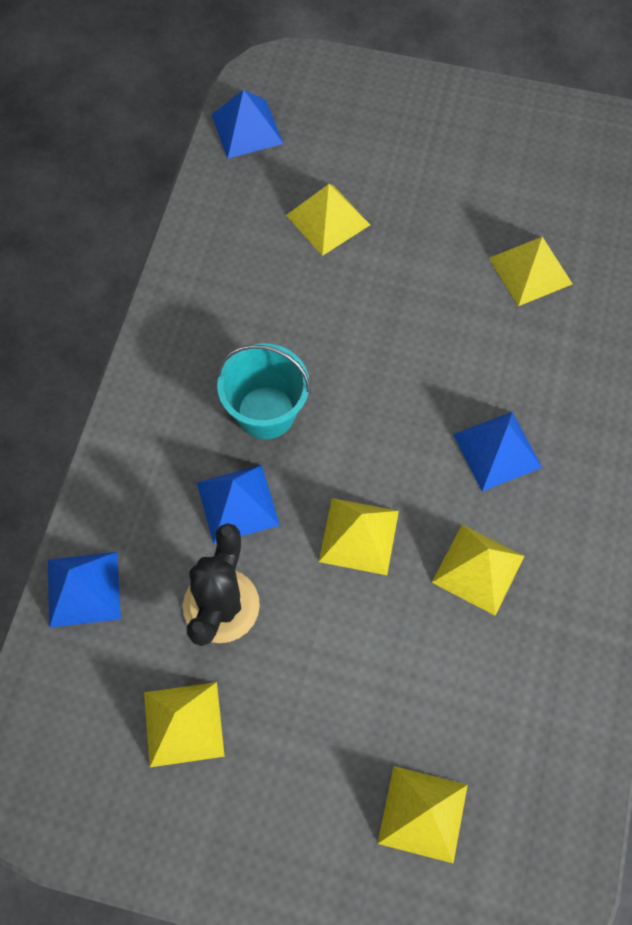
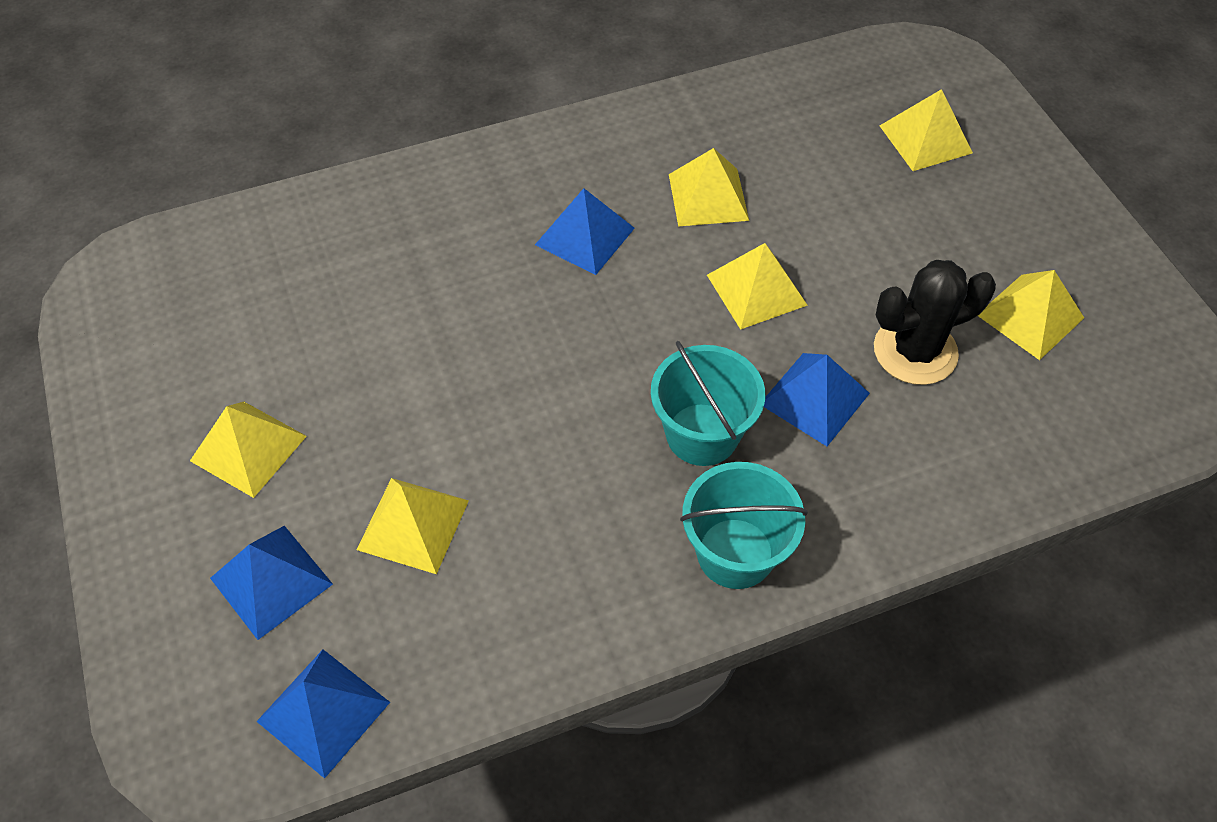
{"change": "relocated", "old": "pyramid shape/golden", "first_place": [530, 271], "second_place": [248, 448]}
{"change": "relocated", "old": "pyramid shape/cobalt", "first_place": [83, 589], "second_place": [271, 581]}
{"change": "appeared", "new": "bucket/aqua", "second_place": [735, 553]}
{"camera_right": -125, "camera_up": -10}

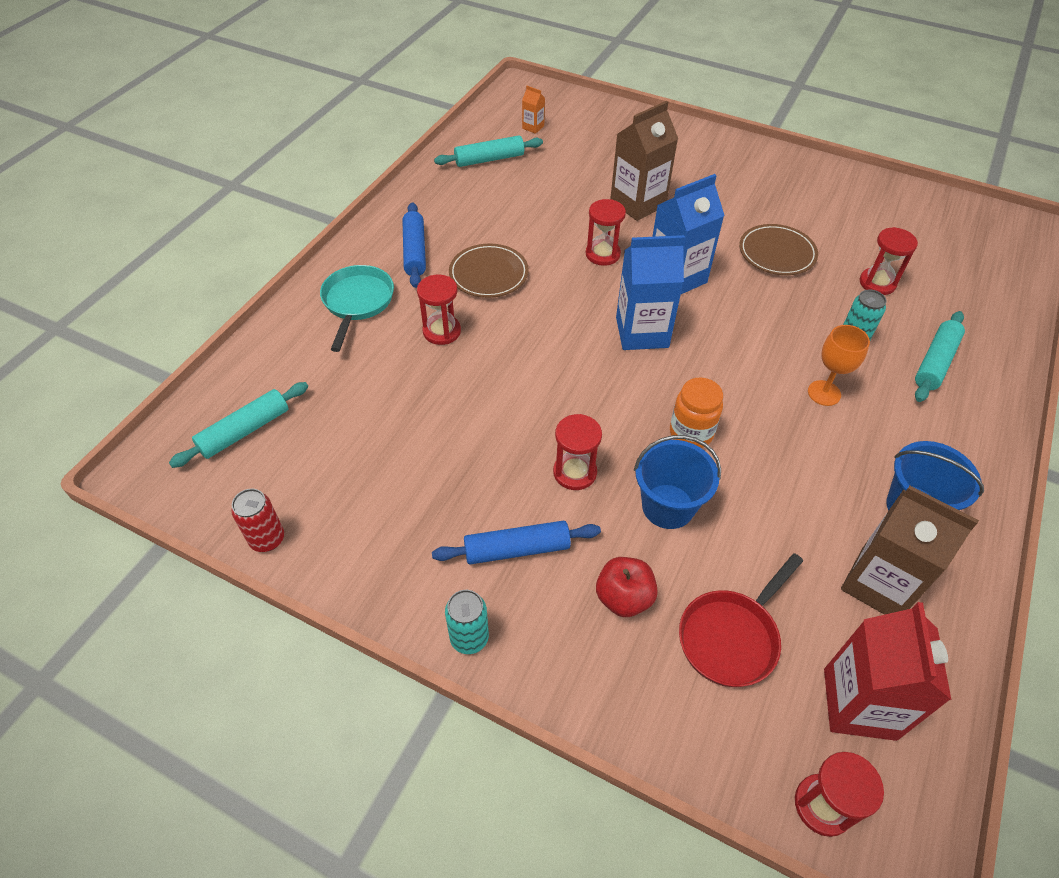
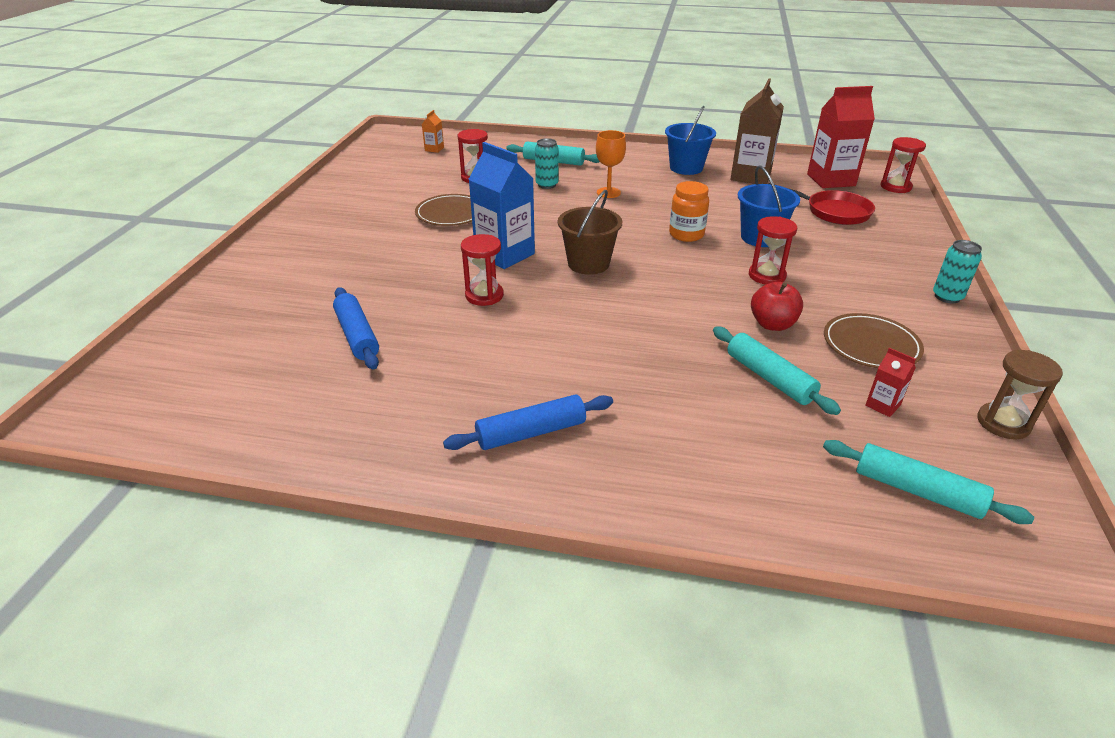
{"change": "relocated", "old": "milk carton/bright orange", "first_place": [533, 127], "second_place": [434, 149]}
{"change": "missing", "old": "milk carton/dark brown", "first_place": [638, 203]}
{"change": "relocated", "old": "rolling pin/aqua", "first_place": [489, 159], "second_place": [769, 378]}
{"change": "exchanged", "old": "milk carton/cobalt", "new": "bucket/dark brown", "first_place": [642, 332], "second_place": [588, 264]}
{"change": "relocated", "old": "plate/dark brown", "first_place": [488, 274], "second_place": [871, 345]}
{"change": "missing", "old": "skillet/aqua", "first_place": [357, 303]}
{"change": "missing", "old": "hourglass/scarlet", "first_place": [442, 331]}
{"change": "exchanged", "old": "soda can/scarlet", "new": "hourglass/dark brown", "first_place": [267, 539], "second_place": [1003, 423]}
{"change": "relocated", "old": "rolling pin/cobalt", "first_place": [517, 549], "second_place": [357, 335]}
{"change": "relocated", "old": "apple/scarlet", "first_place": [624, 598], "second_place": [772, 324]}
{"change": "appeared", "new": "milk carton/scarlet", "second_place": [882, 405]}
{"camera_right": -105, "camera_up": -15}

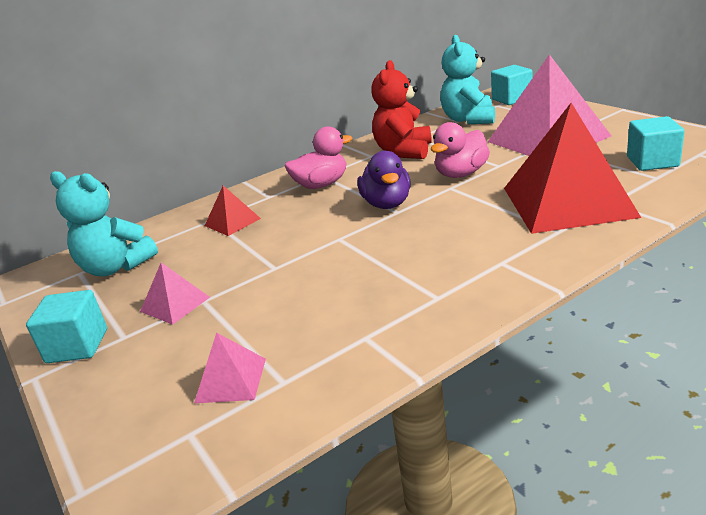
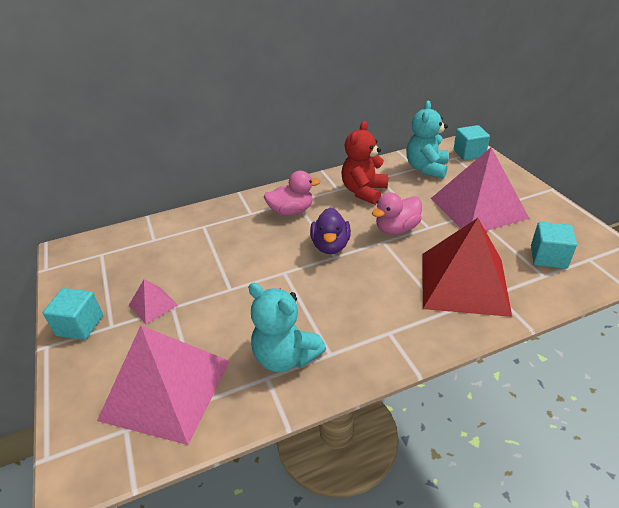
{"change": "relocated", "old": "teddy bear/aqua", "first_place": [116, 267], "second_place": [285, 357]}
{"change": "missing", "old": "pyramid shape/scarlet", "first_place": [232, 222]}
{"change": "size", "old": "pyramid shape/rose-pink", "first_place": [231, 380], "second_place": [166, 389], "factor": 2.28}
{"camera_right": 10, "camera_up": 10}

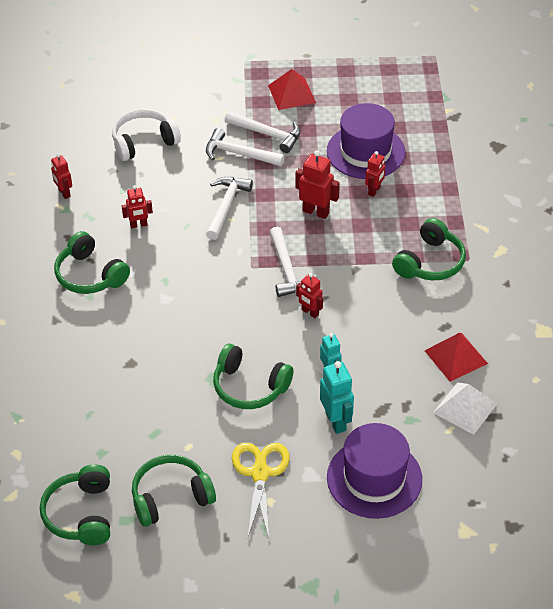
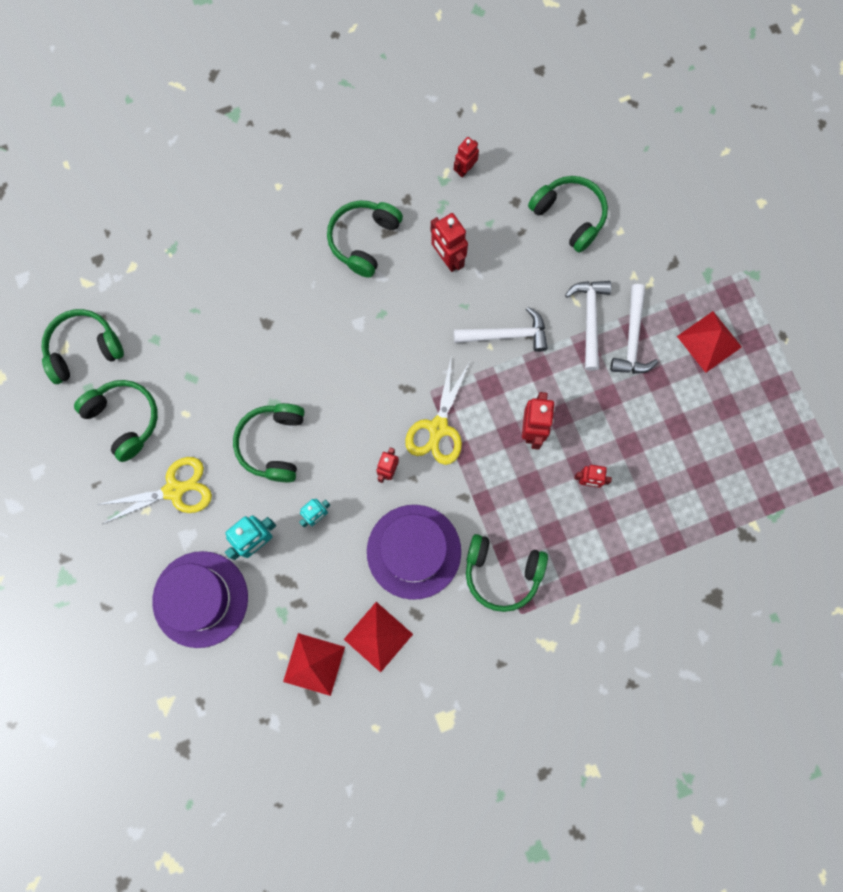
{"change": "relocated", "old": "tall hat/violet", "first_place": [365, 152], "second_place": [414, 551]}
{"change": "colour", "old": "headphones/snow-white", "new": "headphones/emerald", "first_place": [144, 142], "second_place": [569, 216]}
{"change": "size", "old": "toy robot/scarlet", "first_place": [138, 225], "second_place": [447, 259], "factor": 1.54}
{"change": "exchanged", "old": "hammer/snow-white", "new": "shears/golden", "first_place": [287, 270], "second_place": [438, 428]}
{"change": "colour", "old": "pyramid shape/snow-white", "new": "pyramid shape/scarlet", "first_place": [465, 408], "second_place": [314, 664]}
{"camera_right": 70, "camera_up": 30}

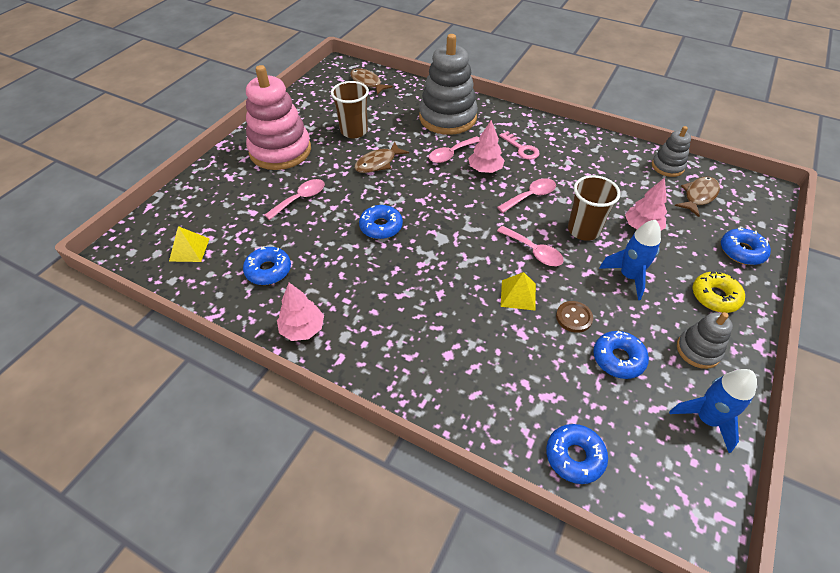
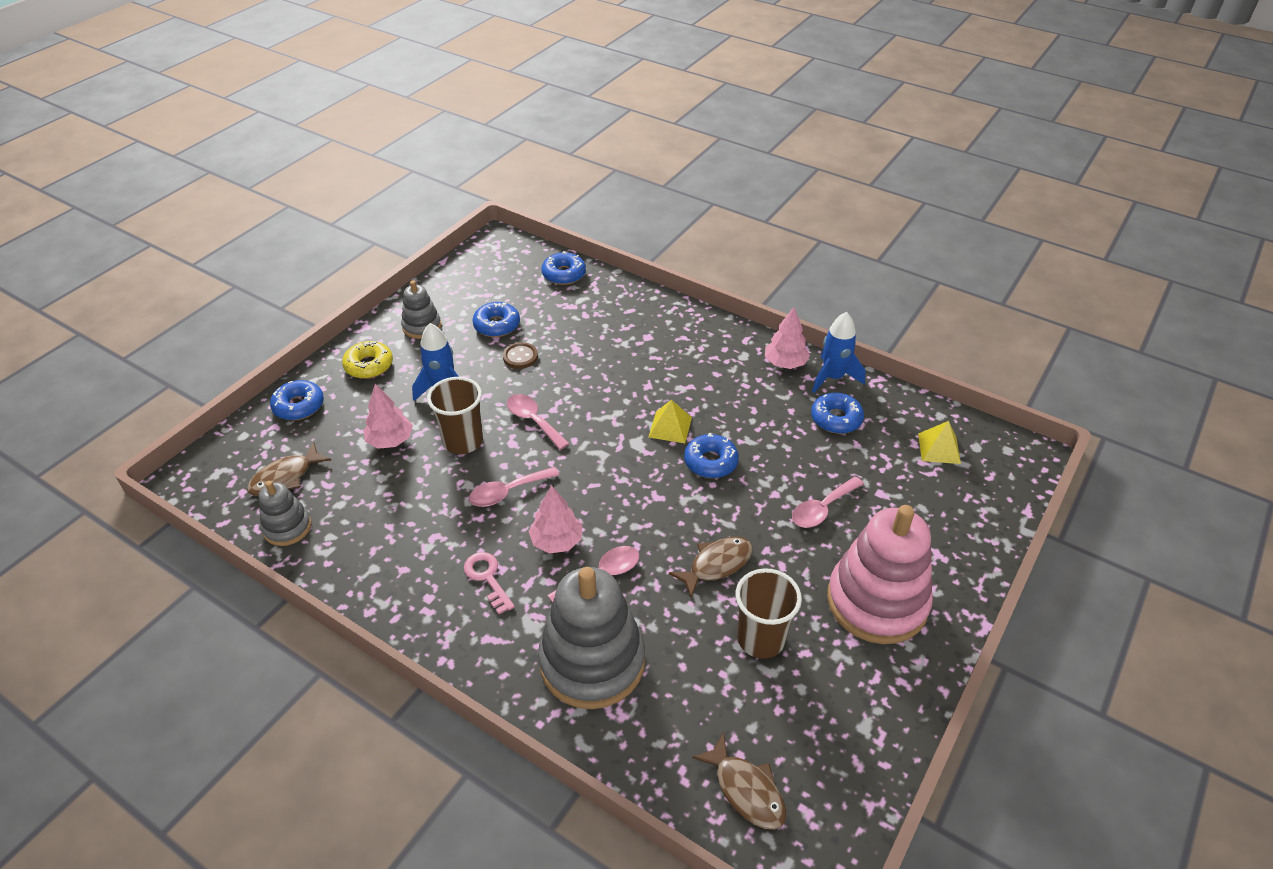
{"change": "relocated", "old": "pyramid shape/golden", "first_place": [518, 295], "second_place": [670, 427]}
{"change": "relocated", "old": "toy rocket/cobalt", "first_place": [706, 419], "second_place": [833, 377]}
{"camera_right": -175, "camera_up": -5}

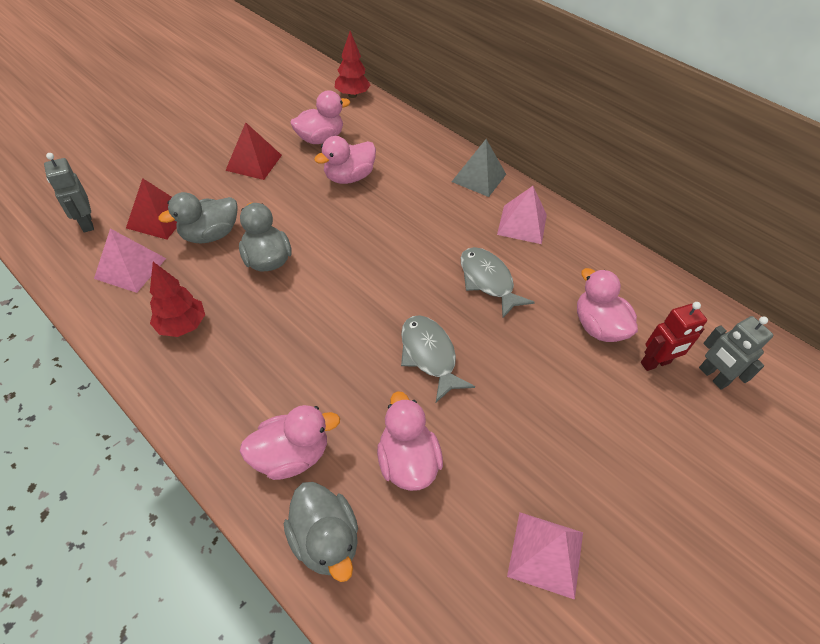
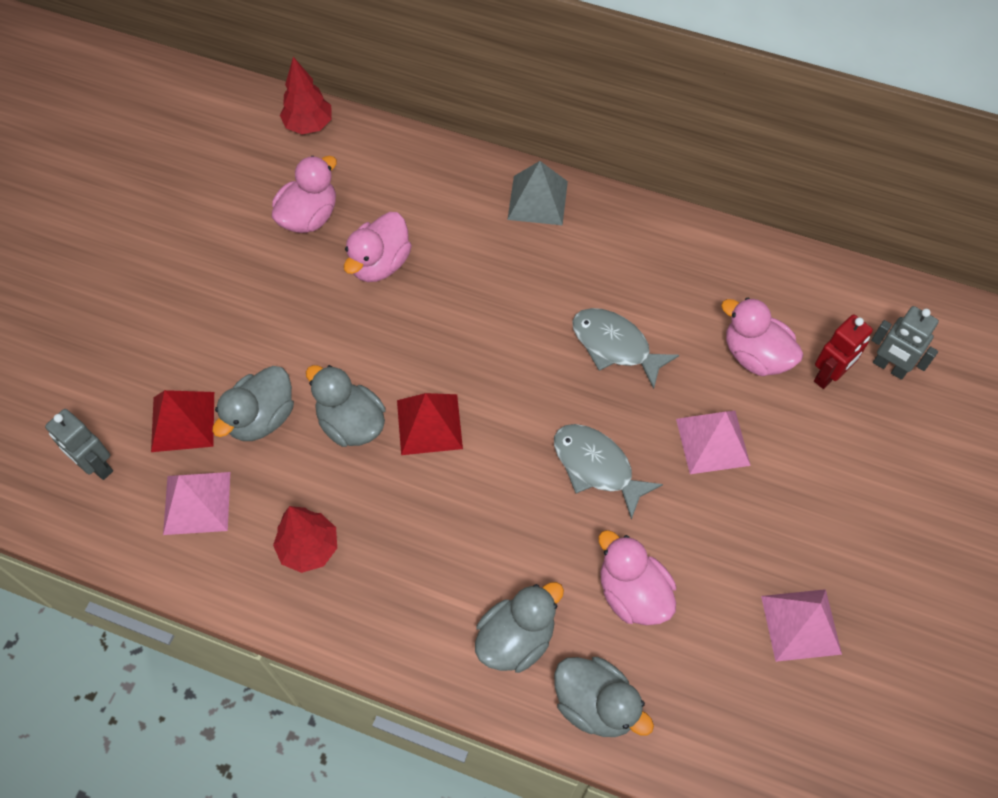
{"change": "relocated", "old": "pyramid shape/scarlet", "first_place": [254, 162], "second_place": [429, 424]}
{"change": "relocated", "old": "pyramid shape/rose-pink", "first_place": [522, 224], "second_place": [712, 441]}
{"change": "colour", "old": "duck/rose-pink", "new": "duck/ash-grey", "first_place": [291, 455], "second_place": [516, 638]}
{"camera_right": -20, "camera_up": 10}

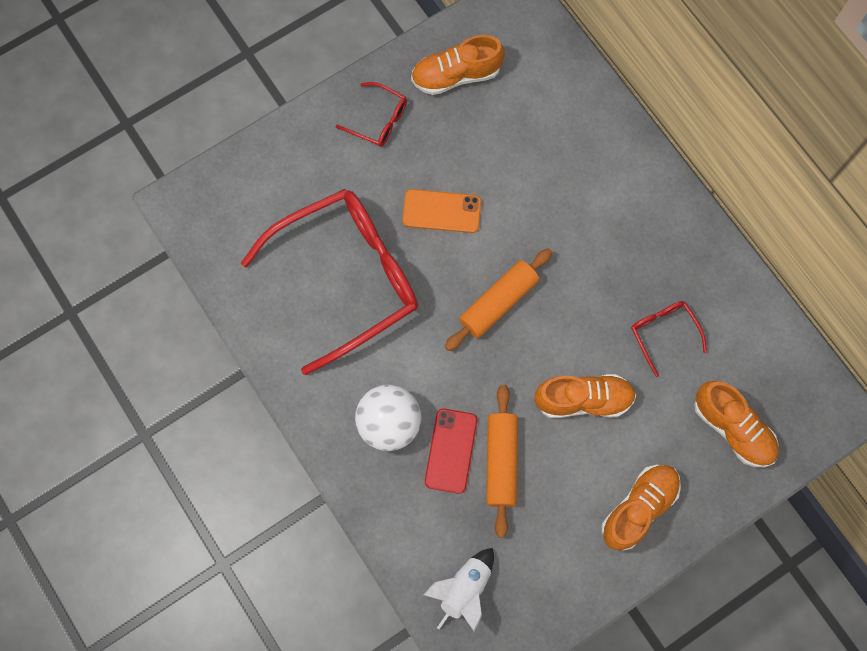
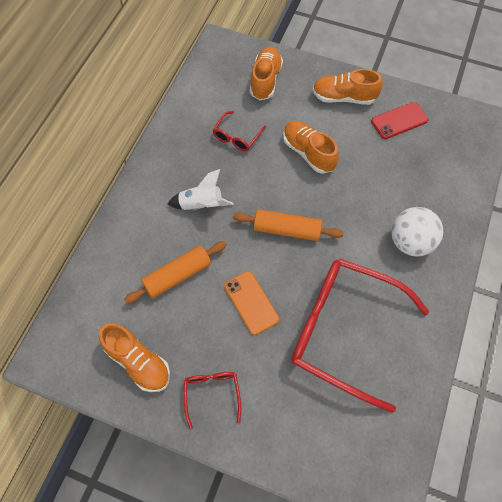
{"change": "relocated", "old": "rolling pin/bright orange", "first_place": [501, 462], "second_place": [177, 275]}
{"change": "relocated", "old": "mobile phone/scarlet", "first_place": [451, 451], "second_place": [399, 120]}
{"change": "relocated", "old": "toy rocket/snow-white", "first_place": [464, 589], "second_place": [201, 205]}
{"camera_right": -125, "camera_up": -10}

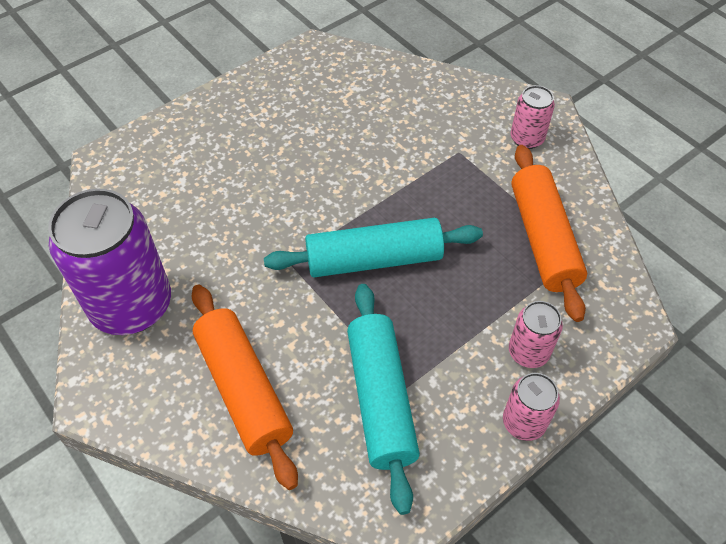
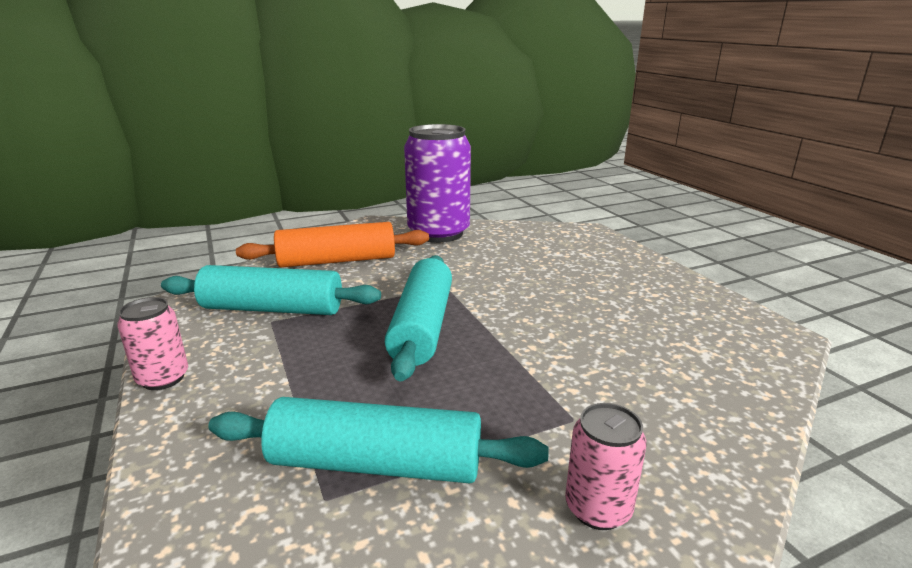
{"change": "colour", "old": "rolling pin/bright orange", "new": "rolling pin/aqua", "first_place": [543, 239], "second_place": [376, 463]}
{"change": "missing", "old": "soda can/rose-pink", "first_place": [528, 352]}
{"camera_right": 105, "camera_up": -30}

